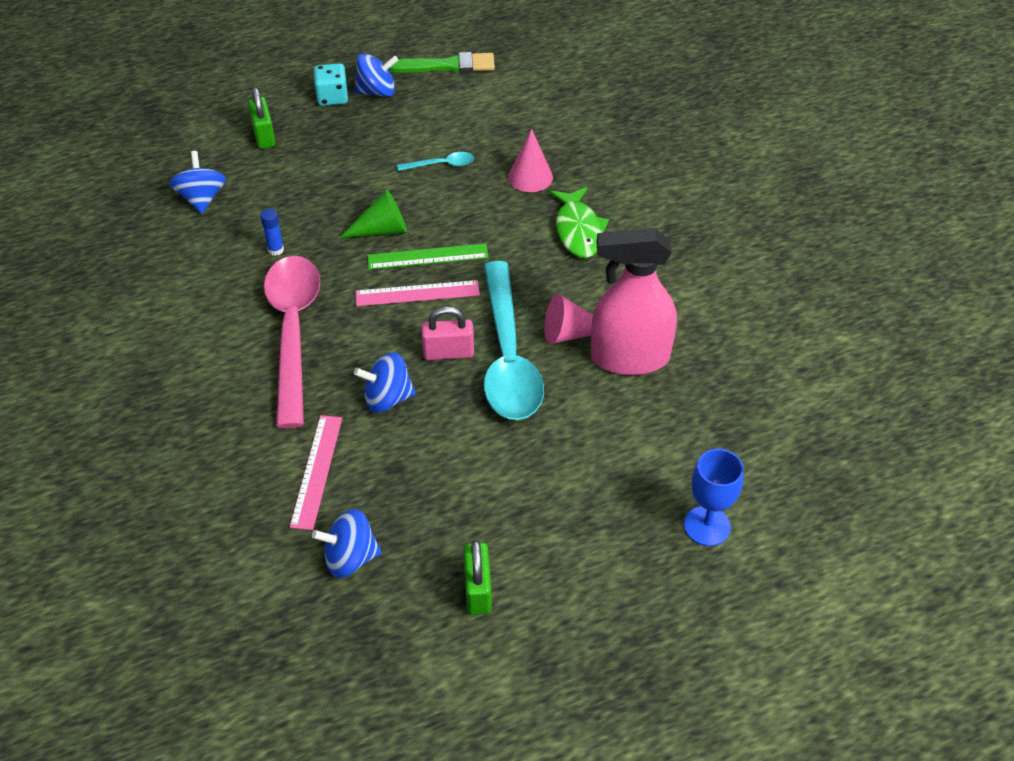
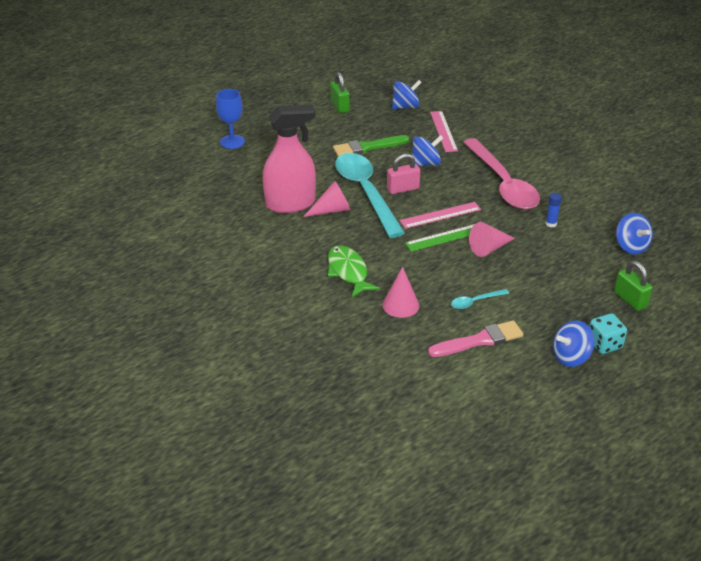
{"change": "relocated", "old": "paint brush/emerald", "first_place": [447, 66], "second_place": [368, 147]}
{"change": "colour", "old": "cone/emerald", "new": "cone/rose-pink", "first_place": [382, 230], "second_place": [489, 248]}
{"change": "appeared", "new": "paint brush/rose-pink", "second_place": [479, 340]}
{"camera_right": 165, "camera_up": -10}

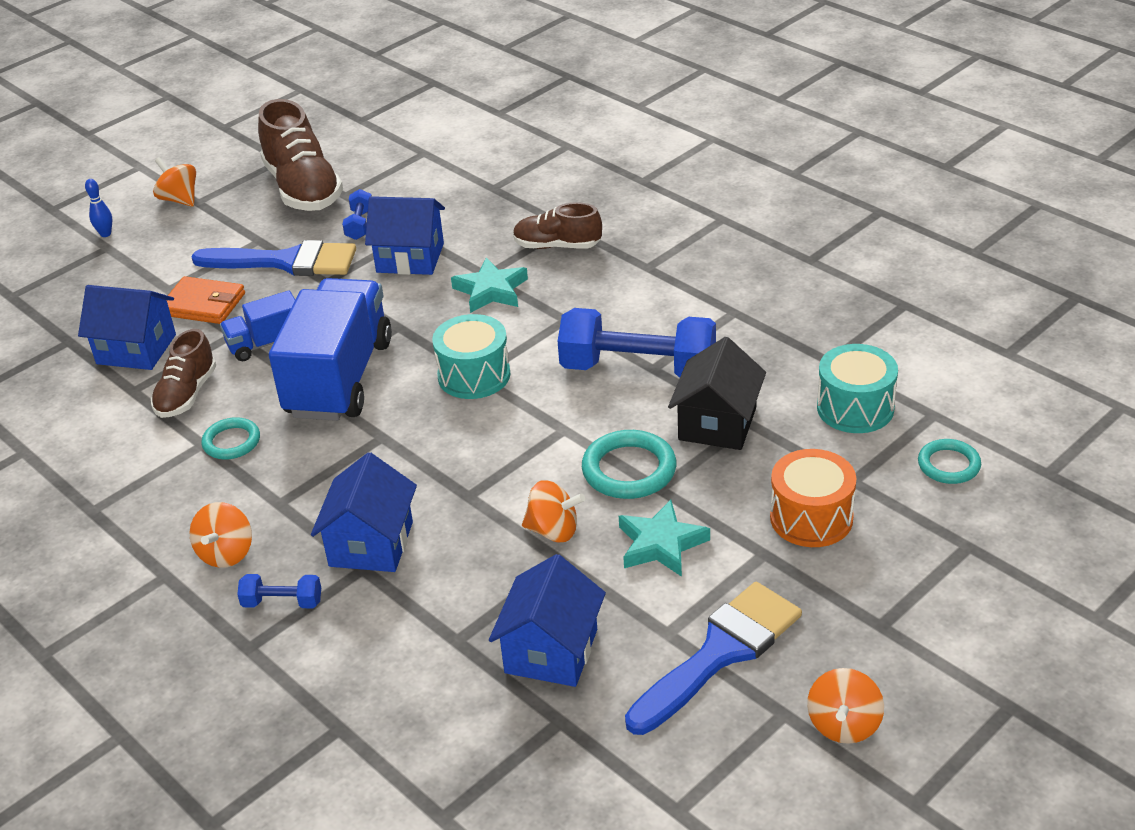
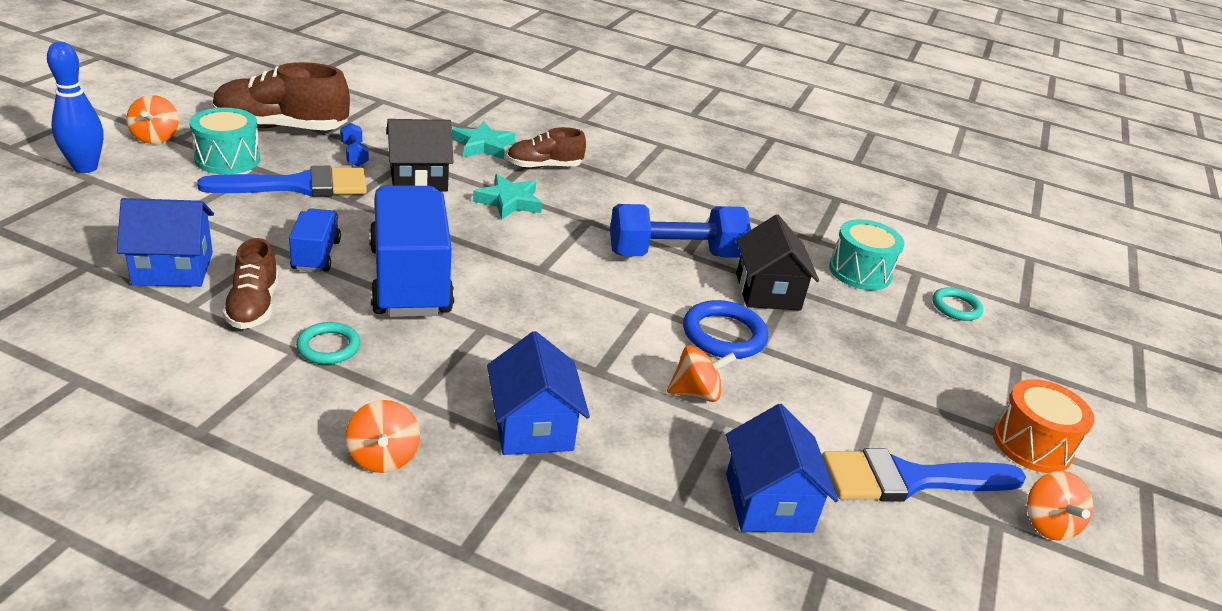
{"change": "spun", "old": "sneaker/dark brown", "first_place": [303, 189], "second_place": [282, 128], "degrees": 135}
{"change": "spun", "old": "spinning top/bright orange", "first_place": [179, 199], "second_place": [155, 137], "degrees": -120}
{"change": "size", "old": "bowling pin/cobalt", "first_place": [105, 234], "second_place": [85, 168], "factor": 2.0}
{"change": "colour", "old": "cottage/cobalt", "new": "cottage/ebony", "first_place": [410, 258], "second_place": [419, 179]}
{"change": "missing", "old": "billfold/bright orange", "first_place": [203, 304]}
{"change": "spun", "old": "lorry/cobalt", "first_place": [266, 344], "second_place": [316, 255], "degrees": 135}
{"change": "relocated", "old": "toy drum/aqua", "first_place": [474, 375], "second_place": [227, 159]}
{"change": "colour", "old": "hoop/aqua", "new": "hoop/cobalt", "first_place": [629, 470], "second_place": [724, 334]}
{"change": "relocated", "old": "toy drum/bright orange", "first_place": [811, 518], "second_place": [1032, 445]}
{"change": "relocated", "old": "five-pointed star/aqua", "first_place": [661, 544], "second_place": [483, 145]}
{"change": "missing", "old": "dumbbell/cobalt", "first_place": [282, 602]}
{"change": "spun", "old": "paint brush/cobalt", "first_place": [720, 653], "second_place": [909, 479], "degrees": -120}
{"camera_right": -30, "camera_up": -5}

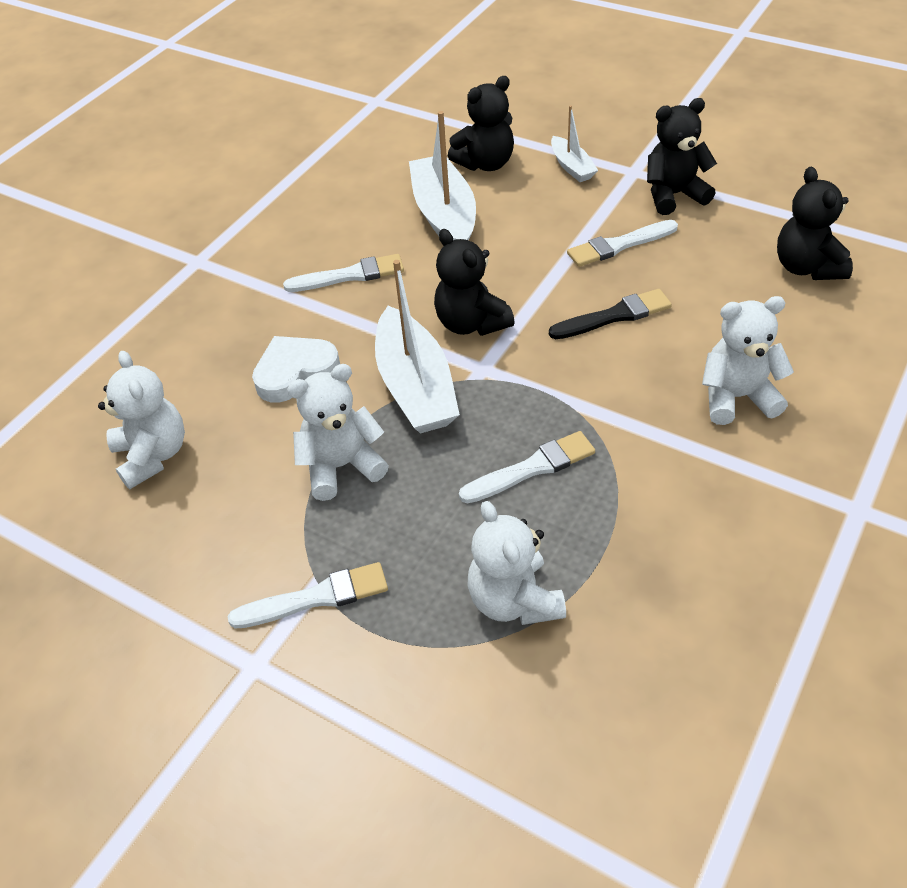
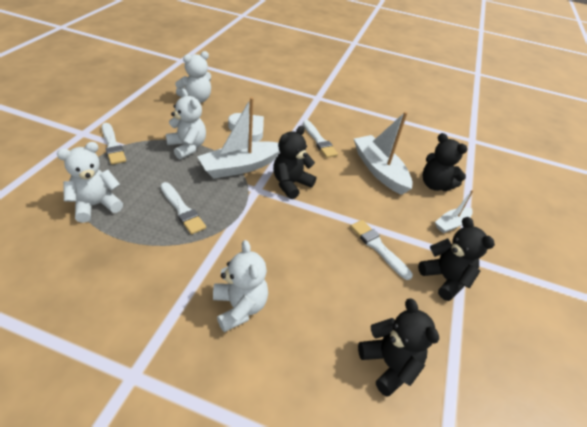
{"change": "spun", "old": "sailboat/snow-white", "first_place": [444, 215], "second_place": [379, 170], "degrees": -90}
{"change": "spun", "old": "teddy bear/ebony", "first_place": [807, 267], "second_place": [389, 364], "degrees": 90}
{"change": "missing", "old": "paint brush/ebony", "first_place": [614, 316]}
{"camera_right": 70, "camera_up": -5}

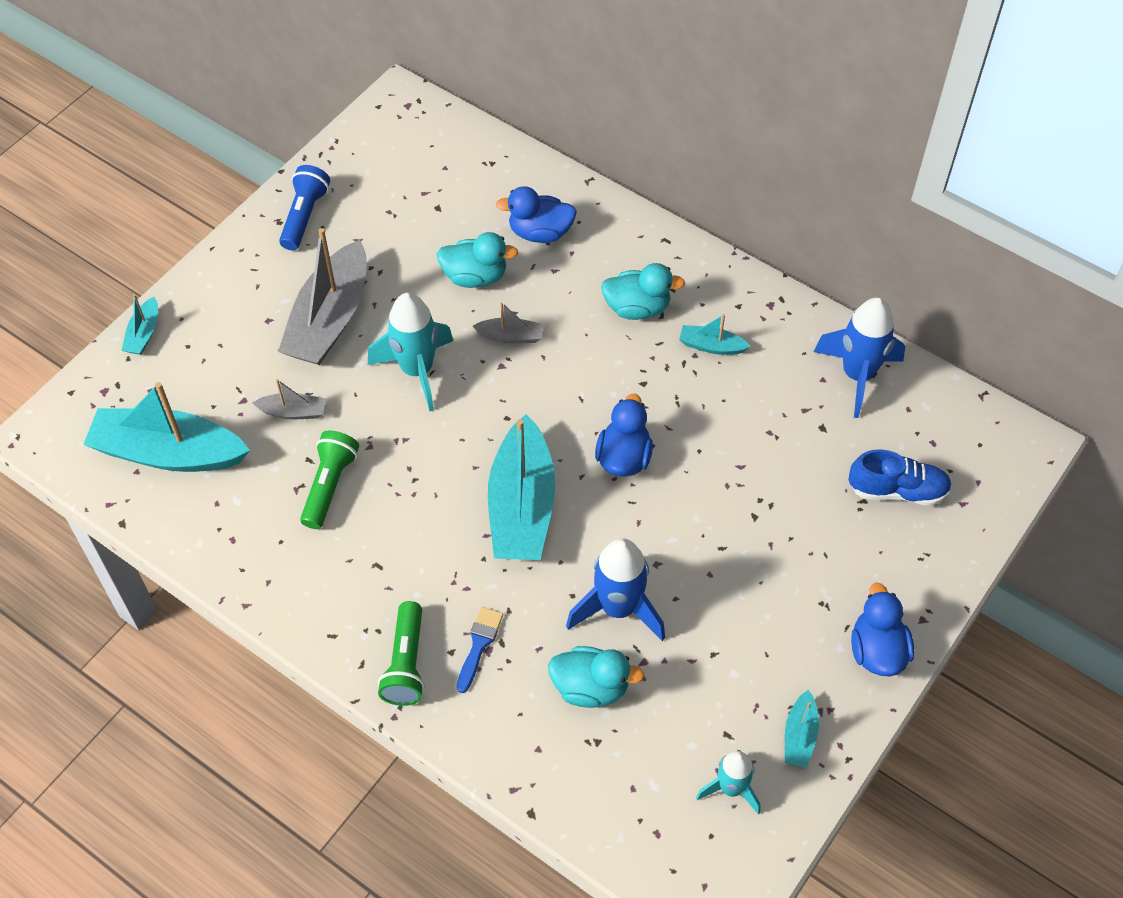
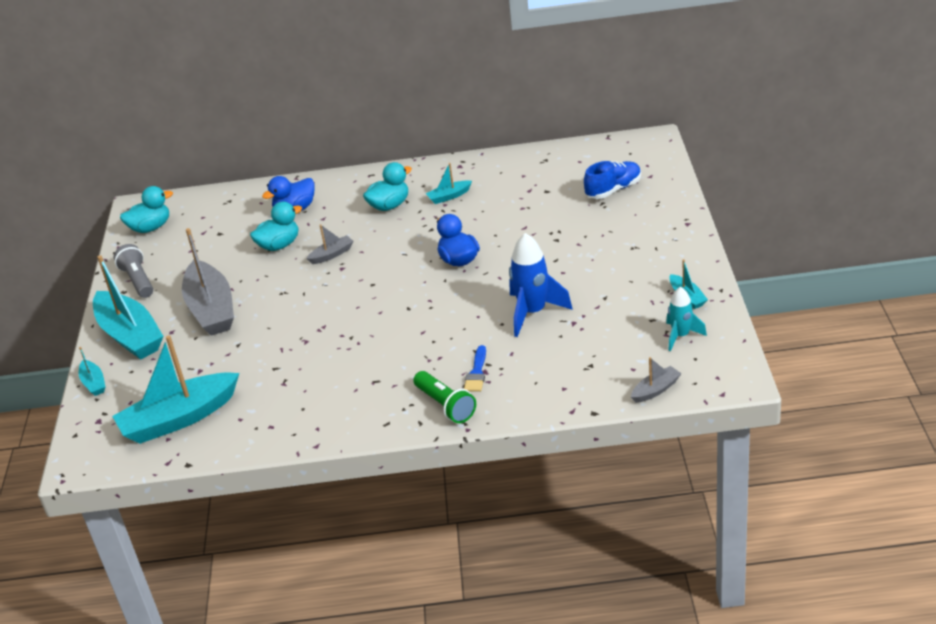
{"change": "colour", "old": "pocket torch/cobalt", "new": "pocket torch/ash-grey", "first_place": [304, 216], "second_place": [138, 280]}
{"change": "missing", "old": "toy rocket/aqua", "first_place": [417, 370]}
{"change": "missing", "old": "toy rocket/cobalt", "first_place": [857, 375]}
{"change": "relocated", "old": "sailboat/ash-grey", "first_place": [293, 412], "second_place": [656, 390]}
{"change": "relocated", "old": "sailboat/aqua", "first_place": [521, 506], "second_place": [130, 335]}
{"change": "missing", "old": "pocket torch/emerald", "first_place": [329, 485]}
{"change": "missing", "old": "duck/cobalt", "first_place": [877, 650]}
{"change": "spun", "old": "paint brush/cobalt", "first_place": [479, 645], "second_place": [477, 373], "degrees": -150}
{"change": "relocated", "old": "duck/aqua", "first_place": [590, 687], "second_place": [150, 228]}
{"camera_right": -35, "camera_up": -20}

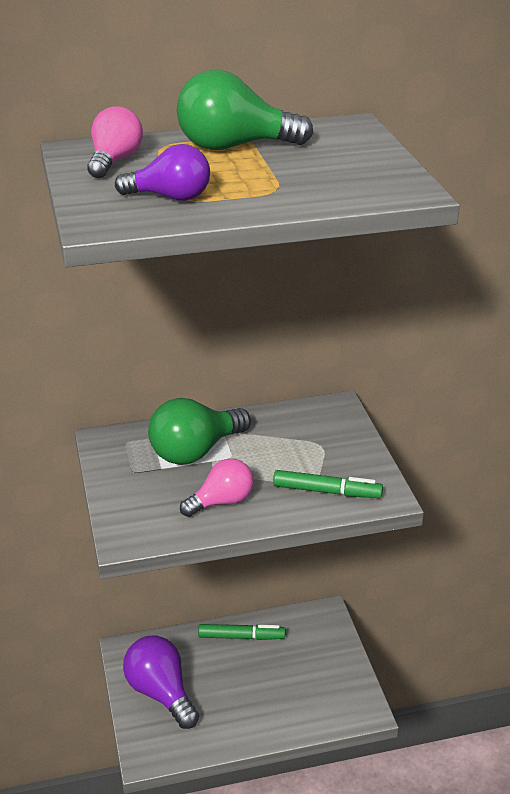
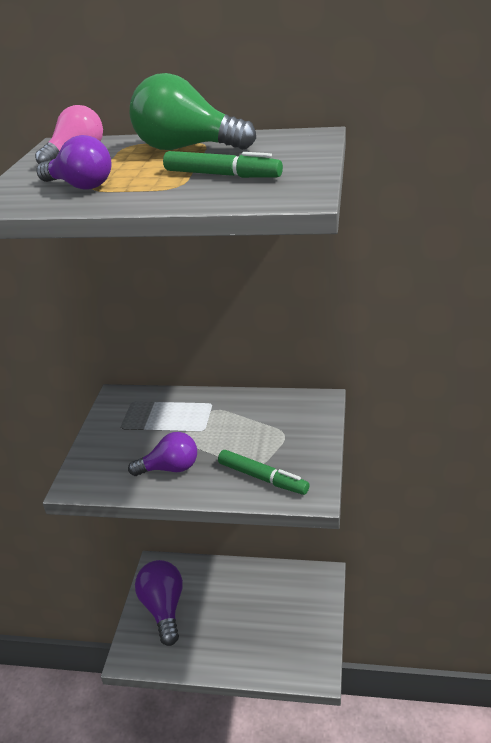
{"change": "missing", "old": "light bulb/emerald", "first_place": [195, 451]}
{"change": "colour", "old": "light bulb/rose-pink", "new": "light bulb/violet", "first_place": [221, 502], "second_place": [170, 468]}
{"change": "relocated", "old": "marker pen/emerald", "first_place": [241, 637], "second_place": [222, 175]}
{"camera_right": 25, "camera_up": 0}

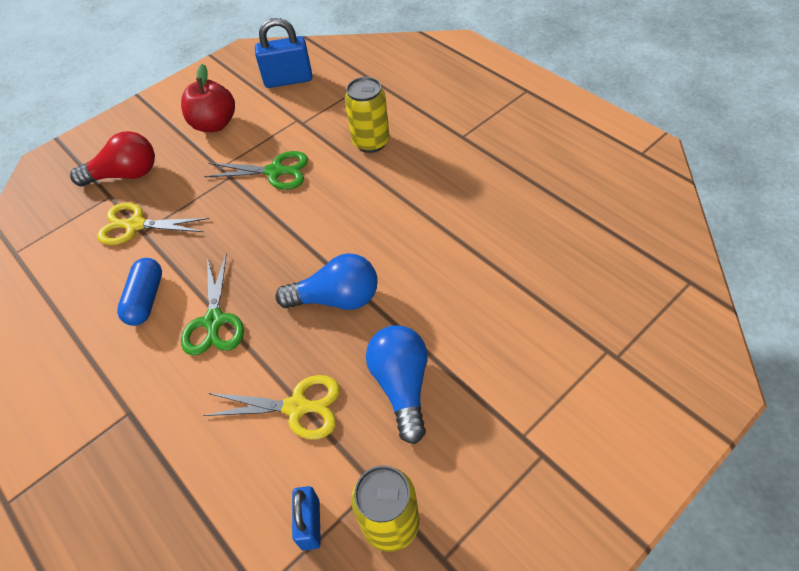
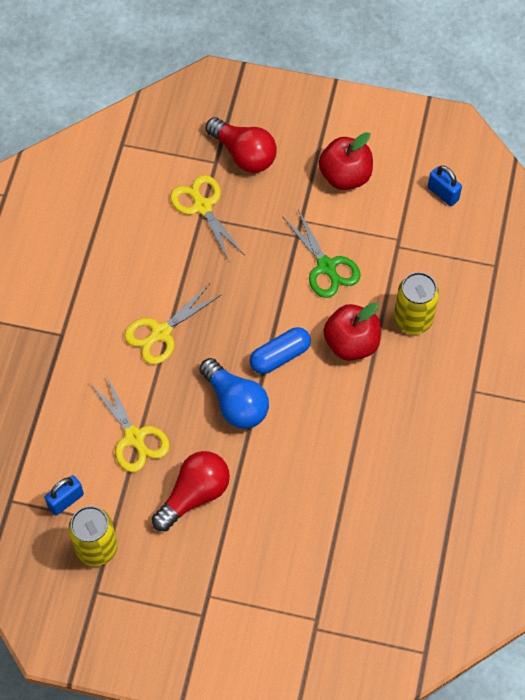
{"change": "size", "old": "padlock/cobalt", "first_place": [288, 80], "second_place": [443, 194], "factor": 0.62}
{"change": "colour", "old": "shears/emerald", "new": "shears/golden", "first_place": [214, 322], "second_place": [160, 333]}
{"change": "relocated", "old": "pill shape/cobalt", "first_place": [146, 299], "second_place": [280, 356]}
{"change": "colour", "old": "light bulb/cobalt", "new": "light bulb/scarlet", "first_place": [402, 386], "second_place": [194, 495]}
{"change": "appeared", "new": "apple/scarlet", "second_place": [351, 343]}
{"camera_right": 50, "camera_up": 10}

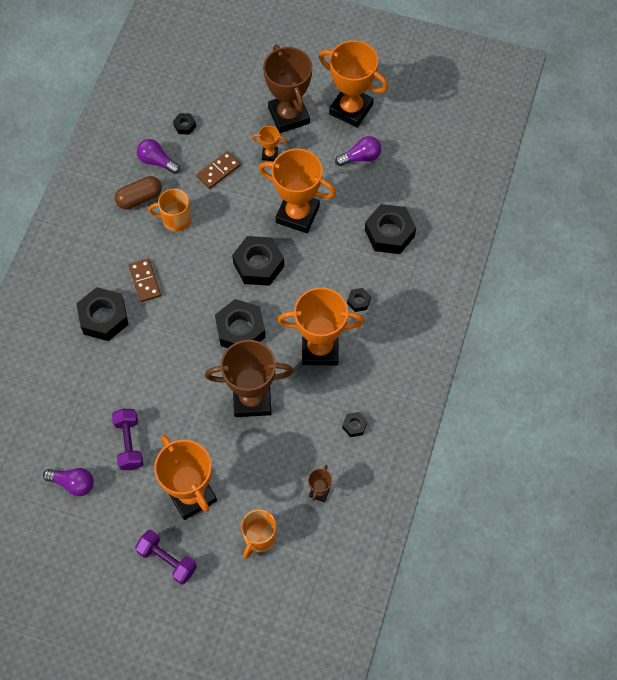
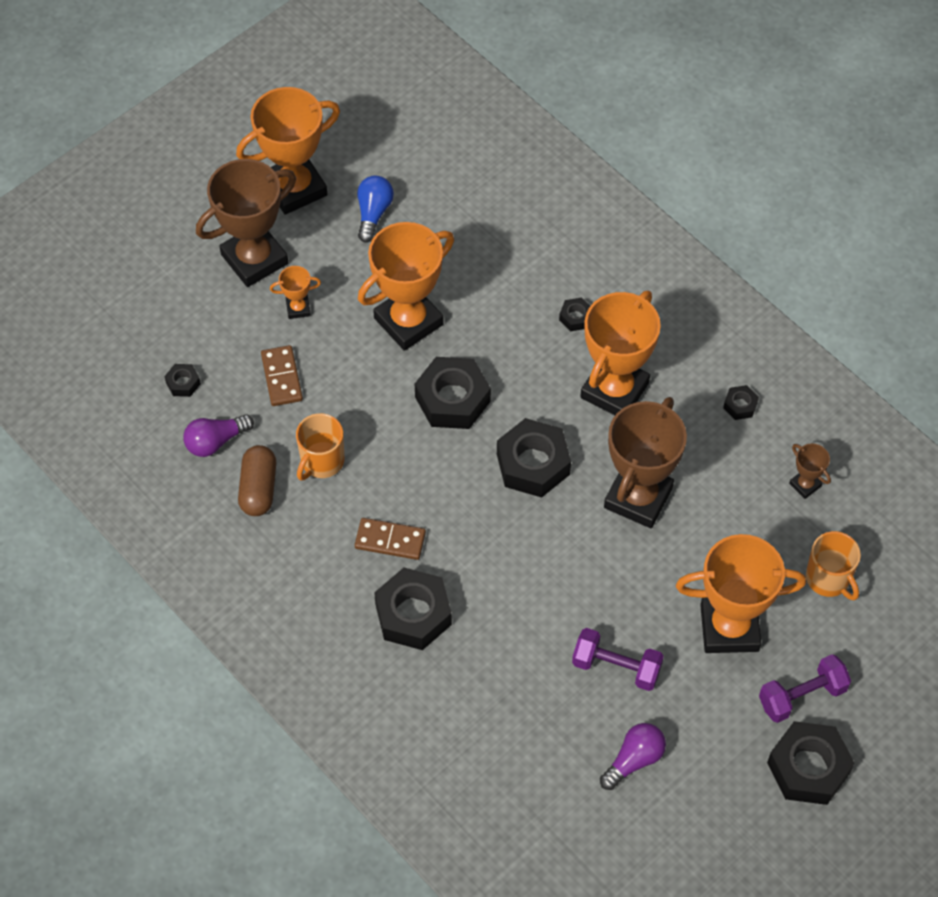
{"change": "spun", "old": "prize cup/dark brown", "first_place": [289, 115], "second_place": [254, 259], "degrees": -45}
{"change": "spun", "old": "prize cup/bright orange", "first_place": [270, 154], "second_place": [298, 308], "degrees": 45}
{"change": "colour", "old": "light bulb/violet", "new": "light bulb/cobalt", "first_place": [360, 157], "second_place": [373, 213]}
{"change": "relocated", "old": "hex nut/ebony", "first_place": [389, 233], "second_place": [808, 768]}
{"camera_right": -60, "camera_up": -5}

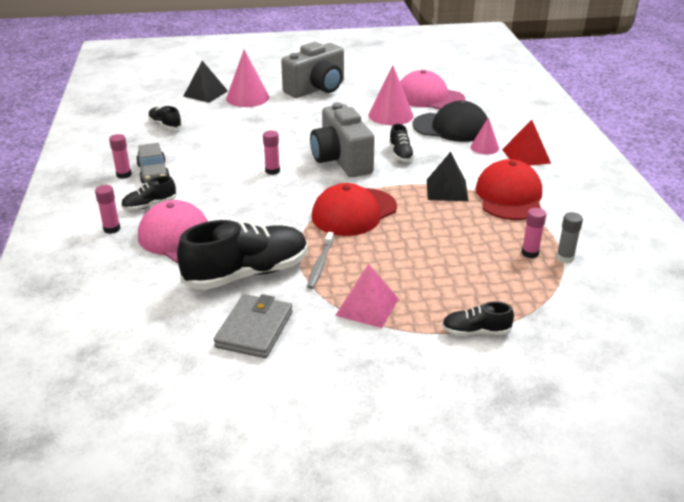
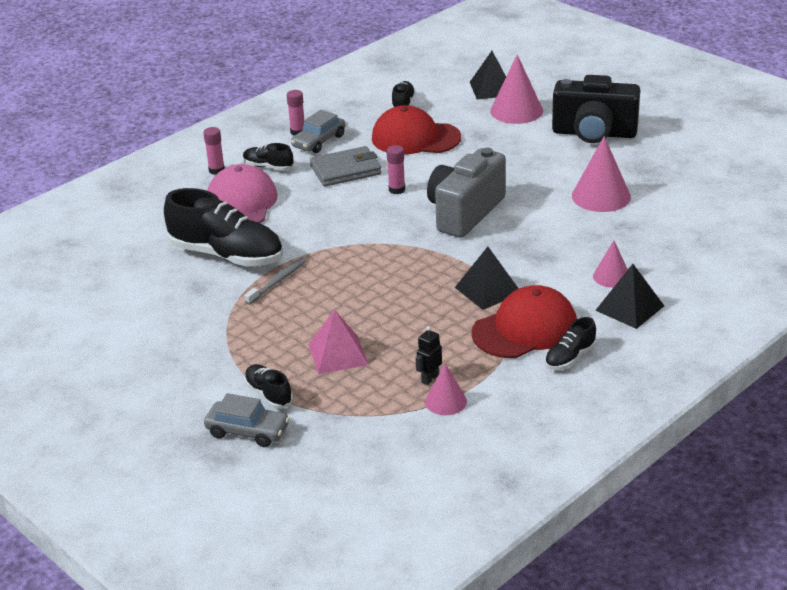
{"change": "colour", "old": "photo camera/ash-grey", "new": "photo camera/ebony", "first_place": [317, 89], "second_place": [594, 133]}
{"change": "missing", "old": "cap/rose-pink", "first_place": [429, 97]}
{"change": "missing", "old": "cap/ebony", "first_place": [451, 127]}
{"change": "colour", "old": "pyramid shape/scarlet", "new": "pyramid shape/ebony", "first_place": [526, 156], "second_place": [629, 308]}
{"change": "relocated", "old": "sneaker/ebony", "first_place": [400, 154], "second_place": [570, 357]}
{"change": "relocated", "old": "cap/scarlet", "first_place": [354, 212], "second_place": [415, 138]}
{"change": "exchanged", "old": "stick of glue/rose-pink", "new": "toy robot/ebony", "first_place": [530, 253], "second_place": [429, 378]}
{"change": "exchanged", "old": "stick of glue/ash-grey", "new": "cone/rose-pink", "first_place": [565, 258], "second_place": [446, 401]}
{"change": "spun", "old": "toothbrush/ash-grey", "first_place": [320, 265], "second_place": [278, 281], "degrees": 150}
{"change": "relocated", "old": "pyramid shape/rose-pink", "first_place": [367, 307], "second_place": [338, 354]}
{"change": "relocated", "old": "billfold/ash-grey", "first_place": [254, 329], "second_place": [345, 170]}
{"change": "appeared", "new": "car/ash-grey", "second_place": [247, 431]}
{"camera_right": 55, "camera_up": 0}

